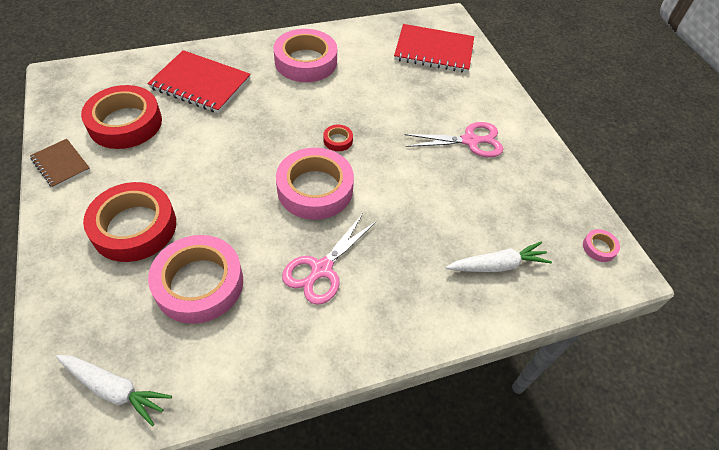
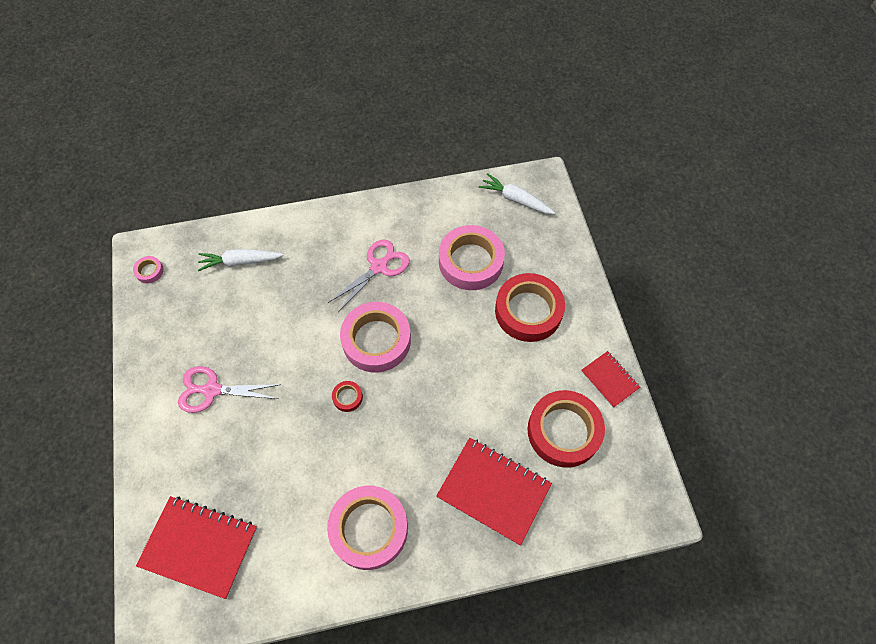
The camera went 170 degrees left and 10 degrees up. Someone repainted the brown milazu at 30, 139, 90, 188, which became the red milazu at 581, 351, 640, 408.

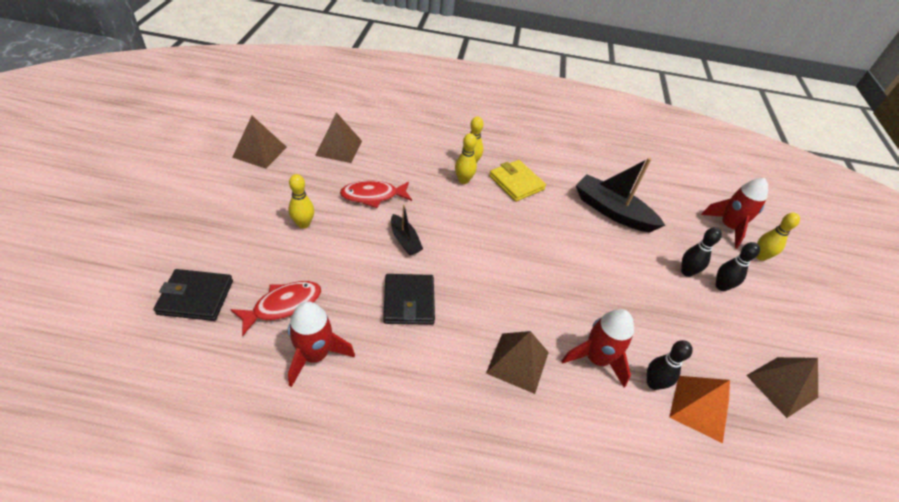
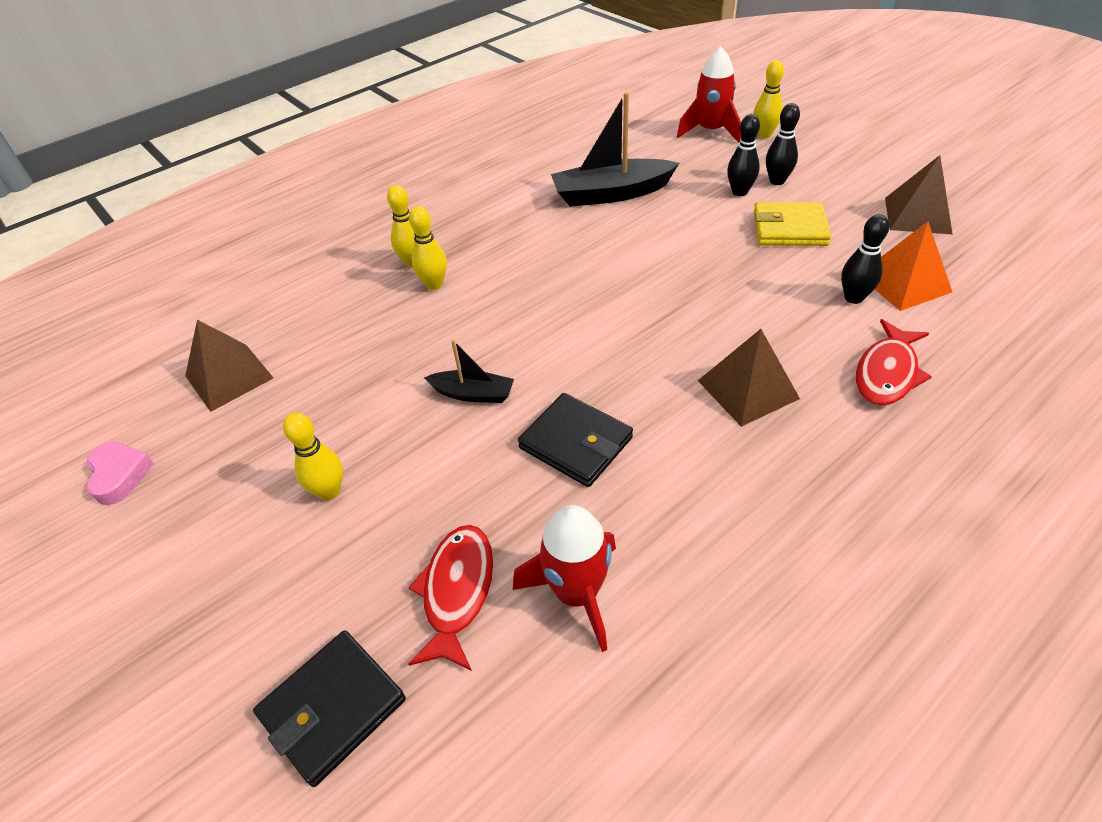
The camera went 40 degrees left and 0 degrees up. Someone swapped the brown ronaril at 232, 116, 287, 169 for the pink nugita at 86, 441, 154, 505. Someone carried the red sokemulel from 340, 181, 412, 208 to 856, 319, 932, 406. Someone carried the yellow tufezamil from 489, 160, 546, 202 to 754, 202, 831, 246. Someone took away the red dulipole at 562, 309, 634, 388.

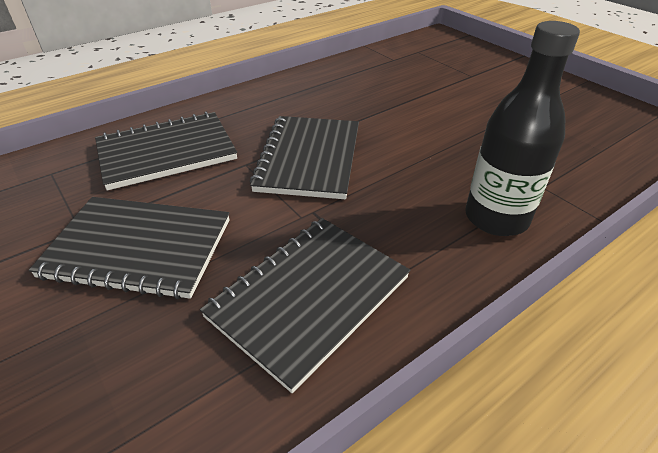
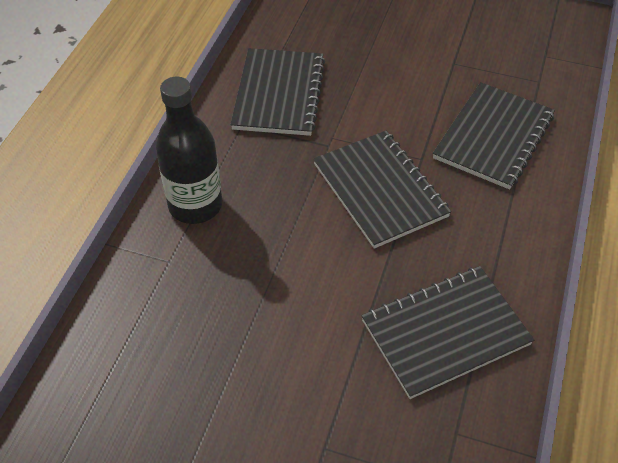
The camera went 145 degrees right and 10 degrees up. Someone carried the black milazu from 29, 197, 229, 299 to 362, 266, 534, 399.

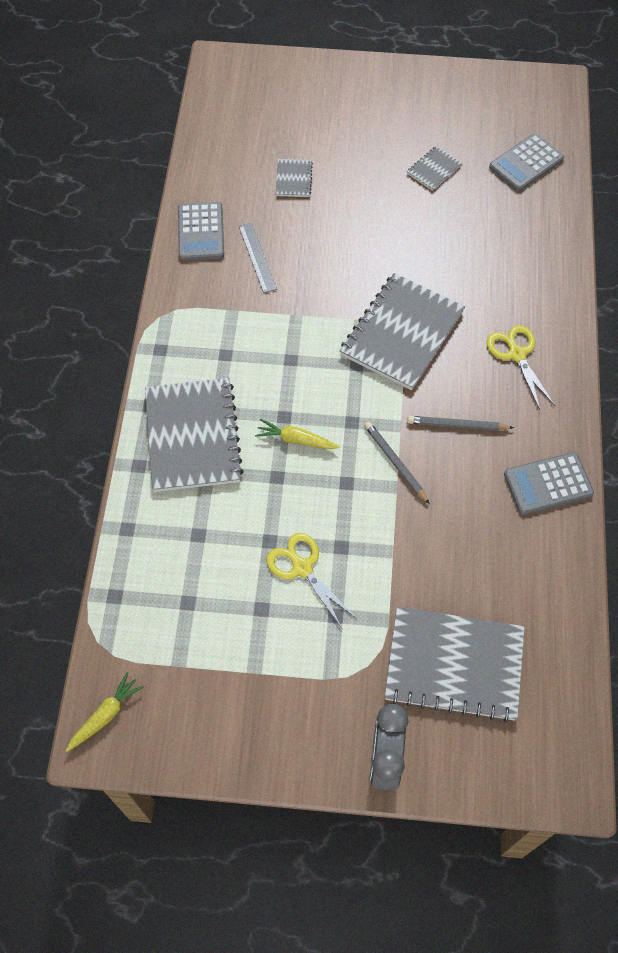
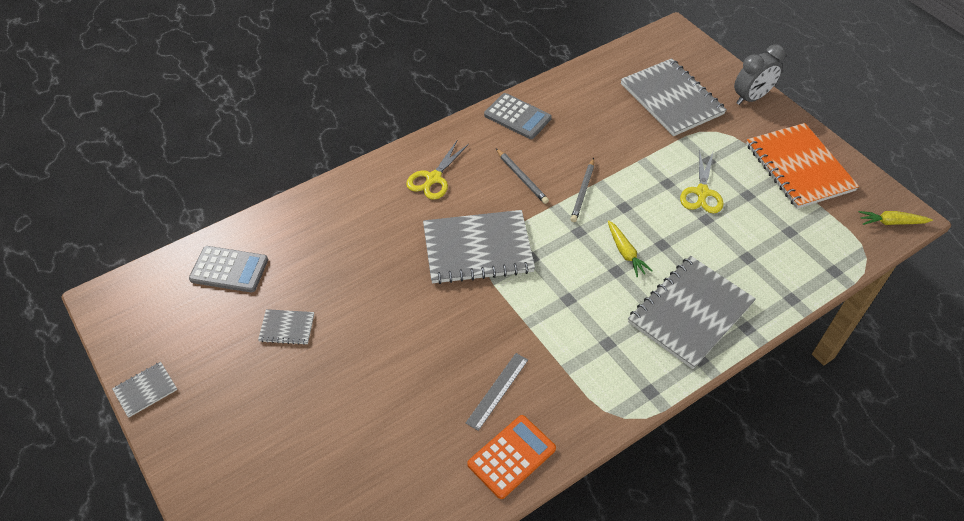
The camera went 130 degrees left and 10 degrees down. Someone repainted the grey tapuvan at 178, 202, 224, 261, which became the orange tapuvan at 467, 415, 556, 499. Someone carried the grey milazu from 276, 159, 313, 197 to 112, 362, 177, 417. Someone put down the orange milazu at 746, 123, 859, 209.

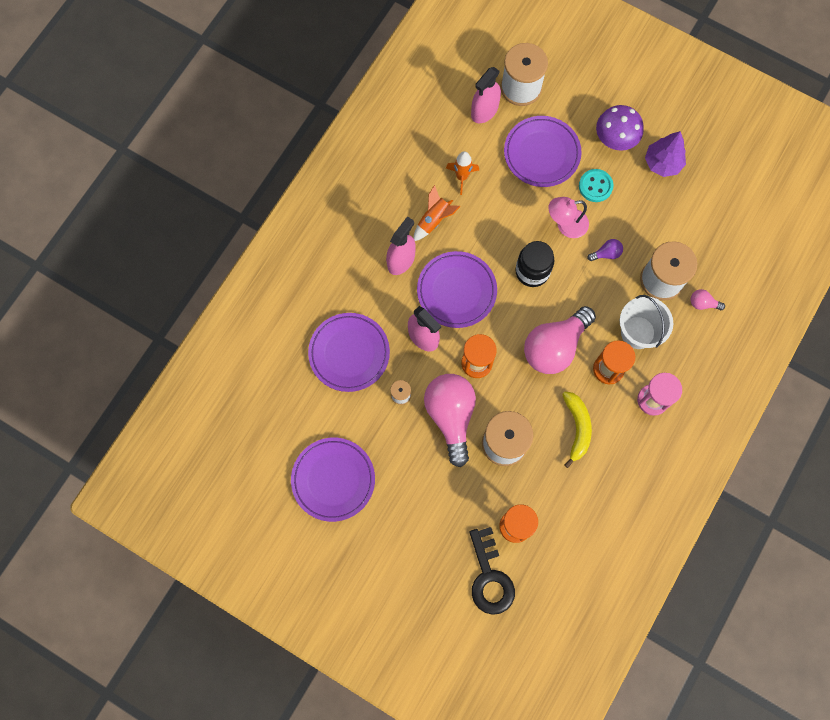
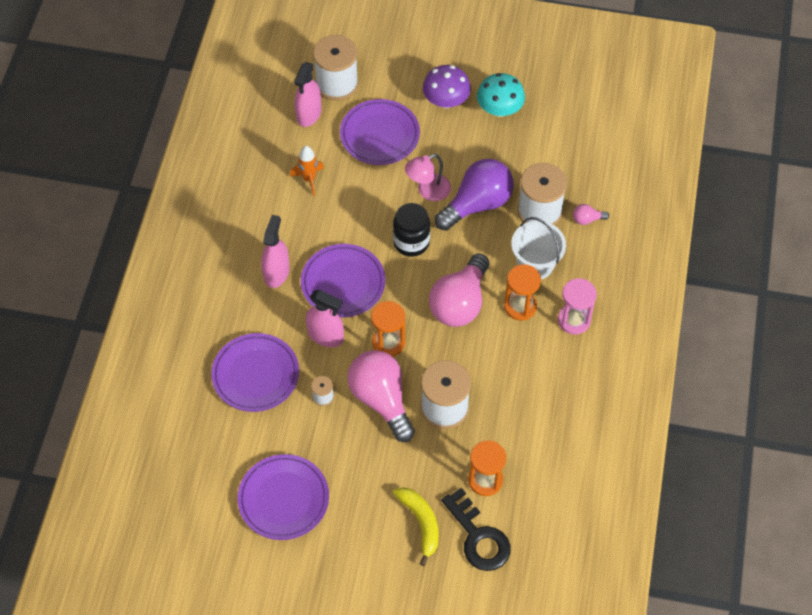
The camera went 20 degrees left and 15 degrees down. Someone took away the orange dulipole at 414, 185, 461, 241. Someone carried the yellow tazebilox from 562, 391, 592, 468 to 393, 487, 439, 566. Someone took away the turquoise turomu at 579, 169, 614, 202. Someone scaled the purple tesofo at 587, 239, 623, 261 by 2.43. Someone swapped the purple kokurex at 645, 131, 686, 177 for the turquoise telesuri at 477, 73, 525, 117.

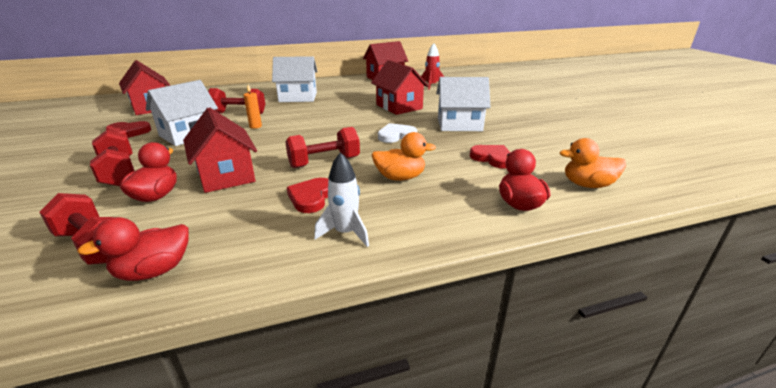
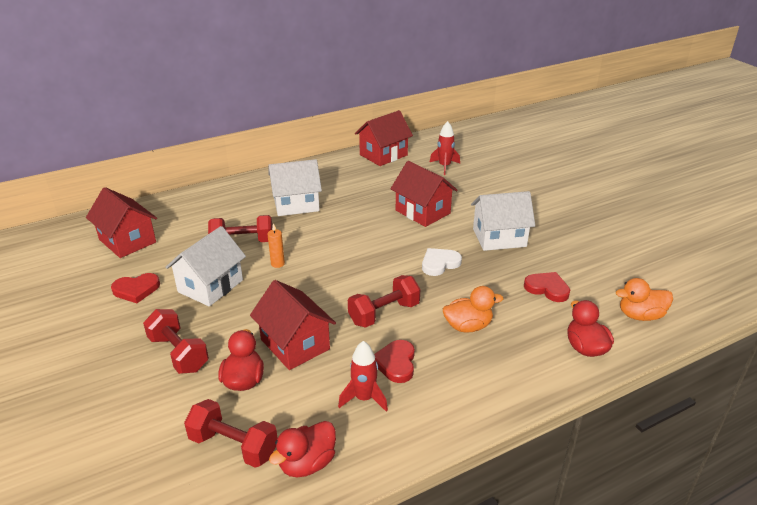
The camera went 10 degrees left and 5 degrees up. Someone took away the white dulipole at 314, 152, 369, 247. Someone put down the red dulipole at 338, 341, 388, 412.

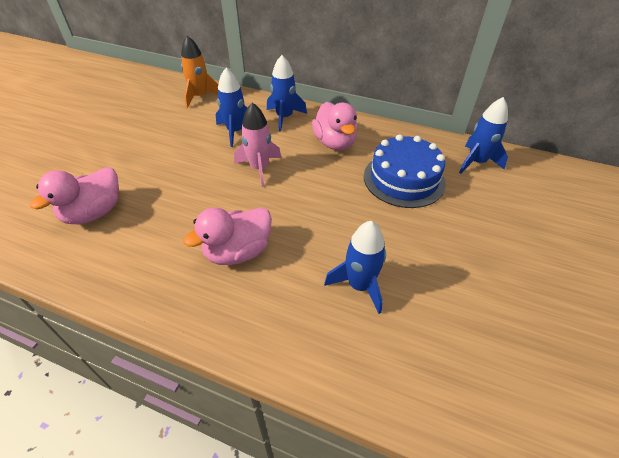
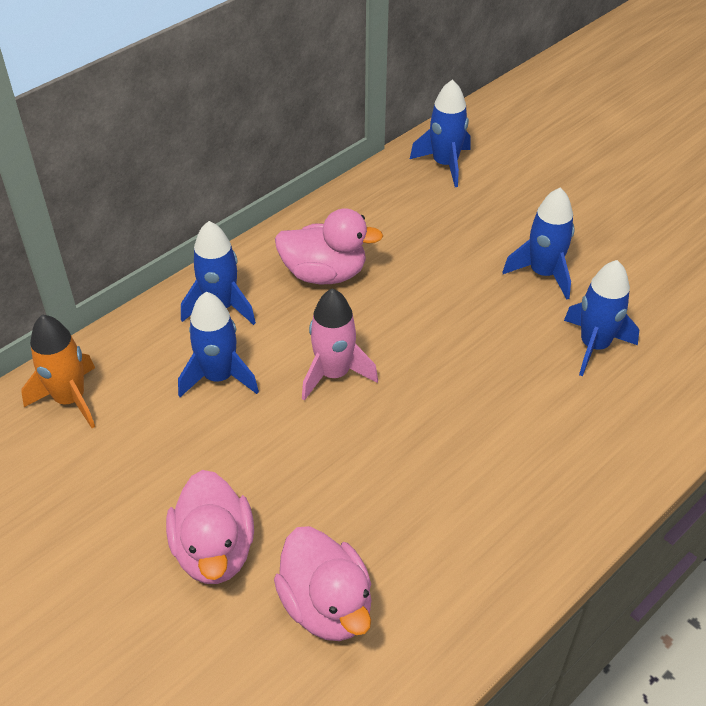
The camera went 65 degrees left and 0 degrees up. Someone carried the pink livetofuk from 183, 207, 272, 265 to 166, 470, 254, 584. Someone took away the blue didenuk at 364, 134, 446, 208. Someone put down the blue dulipole at 503, 188, 575, 300.

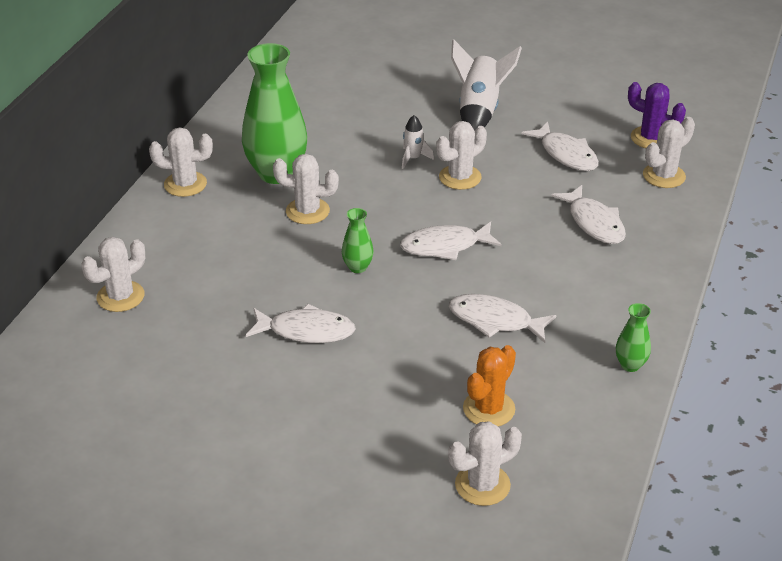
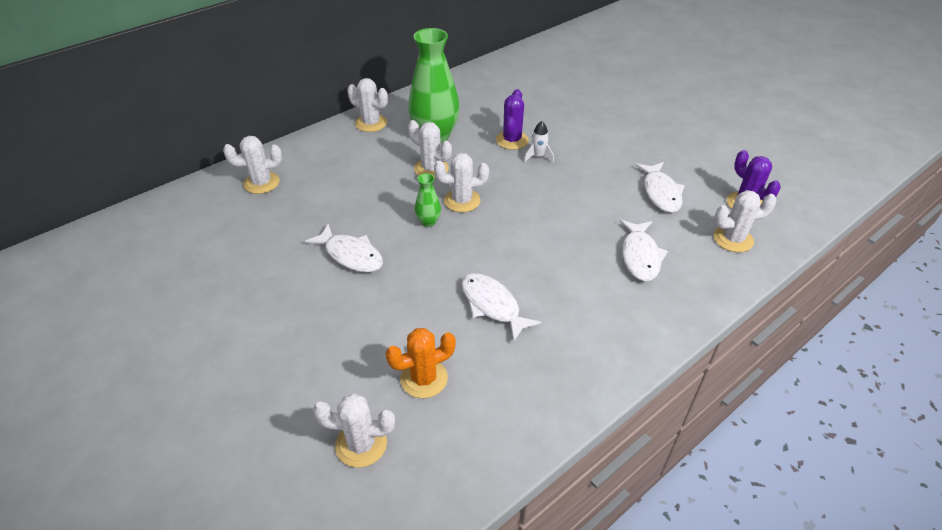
The camera went 30 degrees right and 5 degrees up. Someone took away the white sokemulel at 400, 222, 502, 260. Someone carried the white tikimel from 436, 121, 487, 190 to 434, 153, 489, 212. Someone took away the white dulipole at 451, 39, 522, 130. Someone took away the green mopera at 616, 303, 651, 372. Someone put down the purple tikimel at 496, 89, 529, 150.

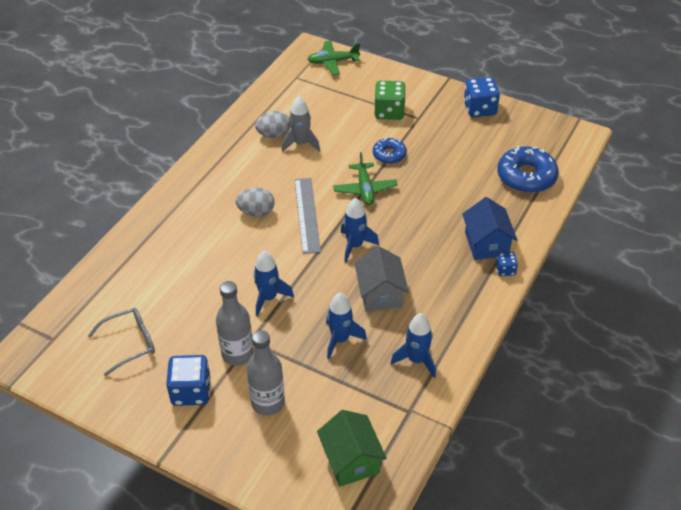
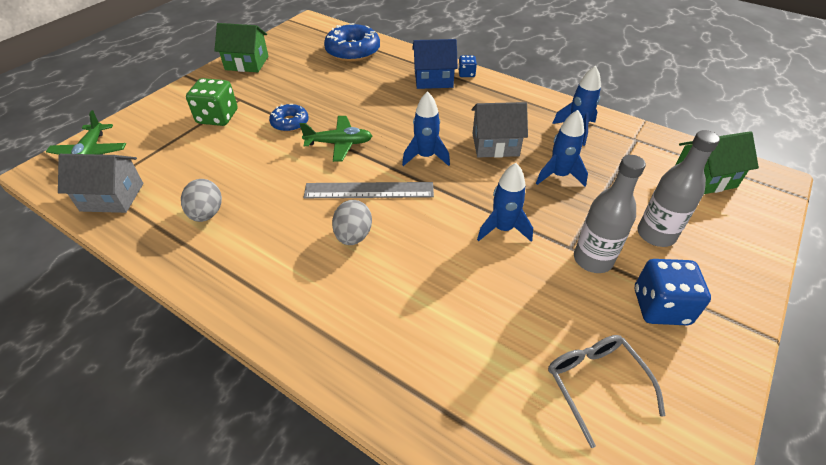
The camera went 85 degrees left and 0 degrees up. Someone took away the grey dulipole at 282, 96, 320, 152. Someone swapped the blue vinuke at 464, 77, 500, 117 for the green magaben at 214, 23, 269, 72. Someone put down the grey magaben at 58, 154, 143, 213.

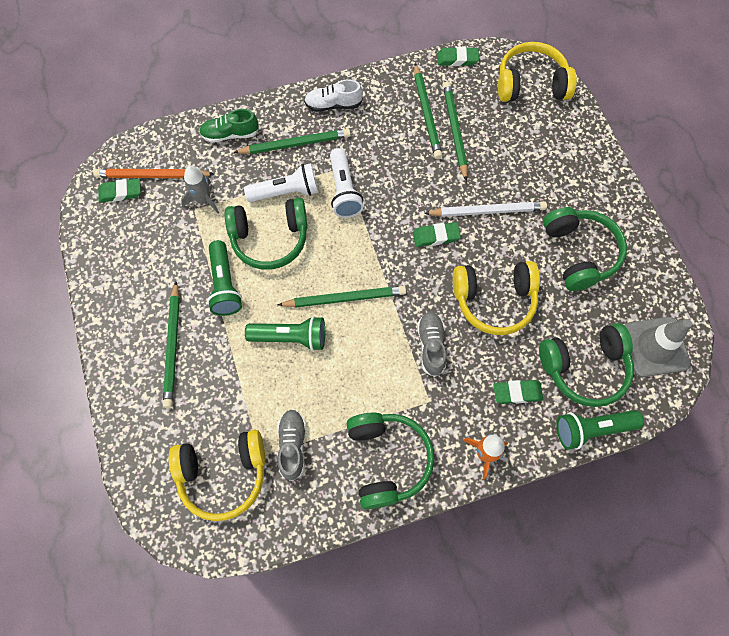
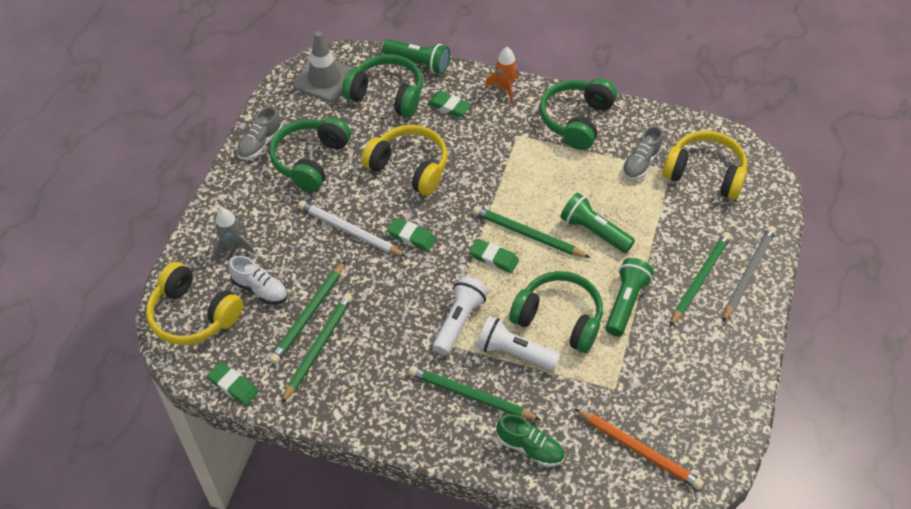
The camera went 145 degrees left and 15 degrees down. Someone carried the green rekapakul from 98, 178, 141, 203 to 469, 239, 519, 273. Someone carried the grey dulipole from 181, 166, 219, 213 to 213, 208, 255, 260. Someone carried the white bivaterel from 304, 80, 363, 112 to 229, 256, 288, 305. Someone carried the grey bivaterel from 417, 312, 446, 377 to 237, 106, 282, 160. Someone put down the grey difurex at 722, 226, 776, 323.

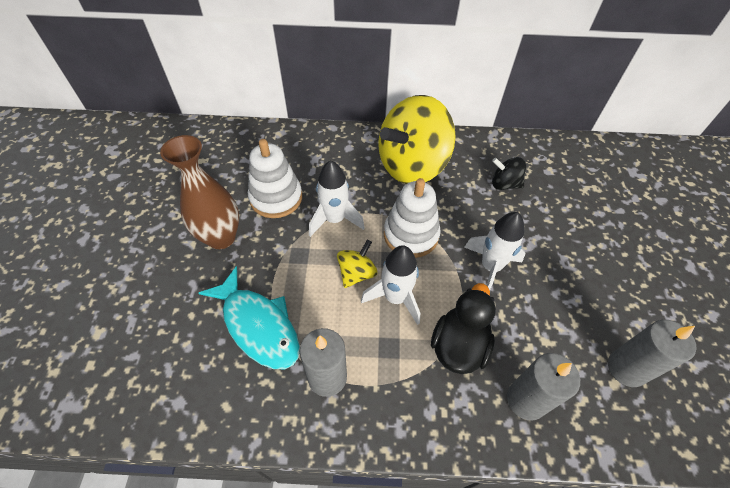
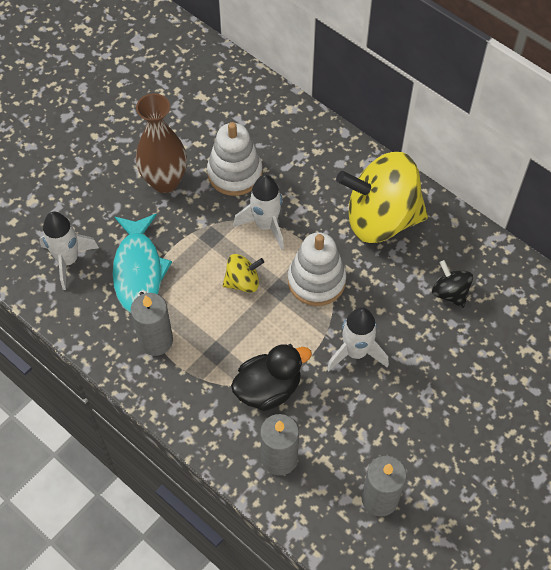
The camera went 40 degrees right and 5 degrees up. Someone carried the white dulipole from 361, 245, 420, 325 to 39, 212, 99, 290.

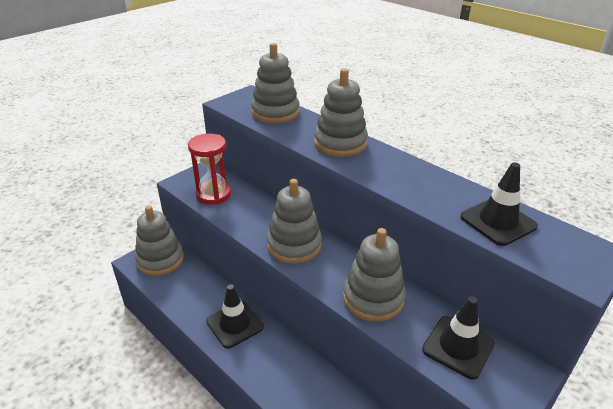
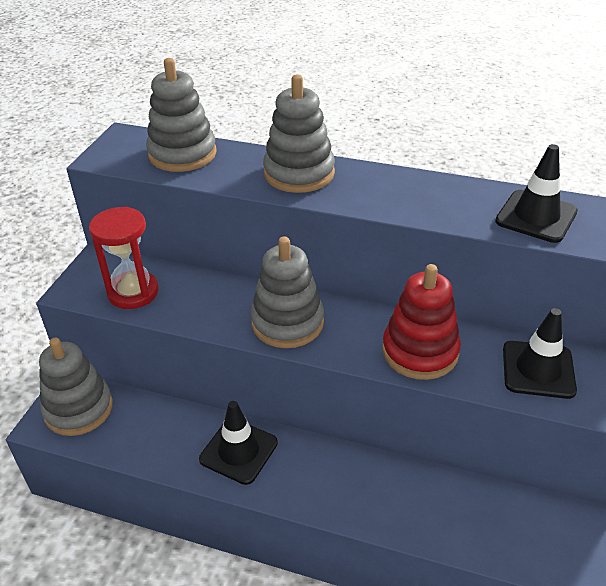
The camera went 25 degrees left and 5 degrees up. Someone repainted the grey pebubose at 343, 228, 406, 322, which became the red pebubose at 382, 264, 461, 380.

